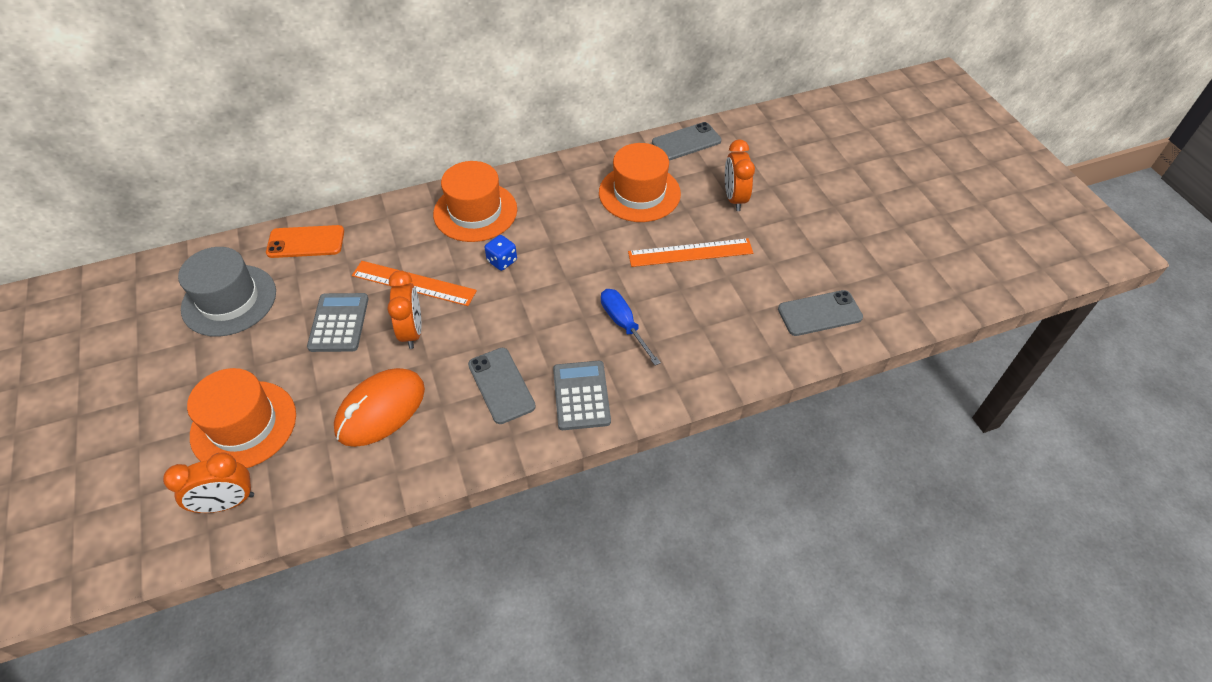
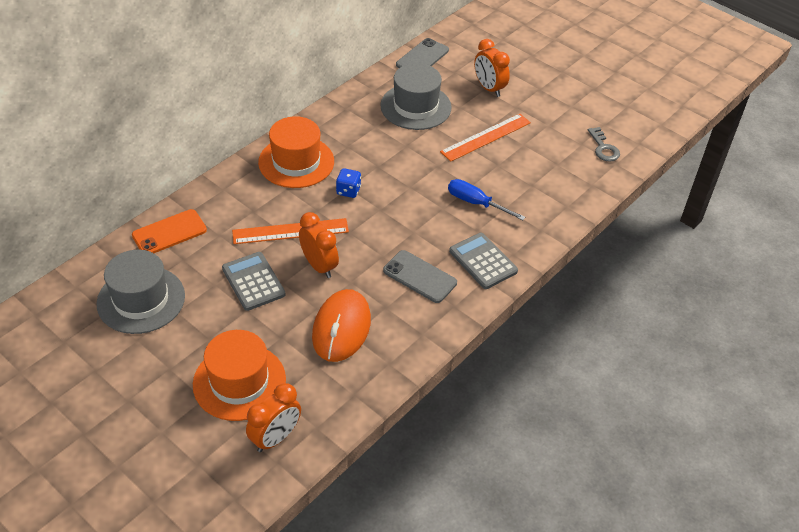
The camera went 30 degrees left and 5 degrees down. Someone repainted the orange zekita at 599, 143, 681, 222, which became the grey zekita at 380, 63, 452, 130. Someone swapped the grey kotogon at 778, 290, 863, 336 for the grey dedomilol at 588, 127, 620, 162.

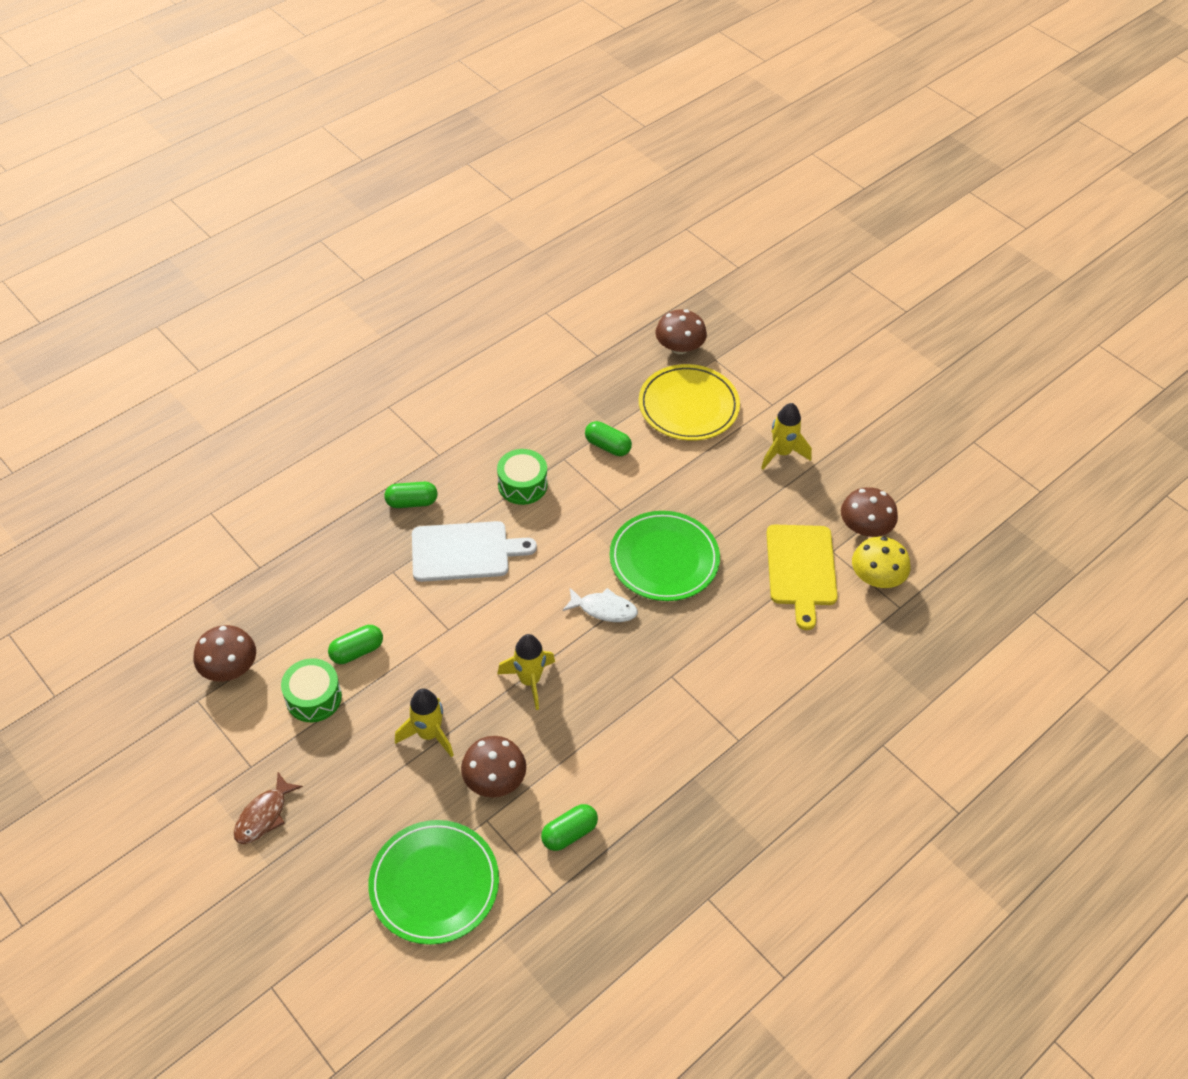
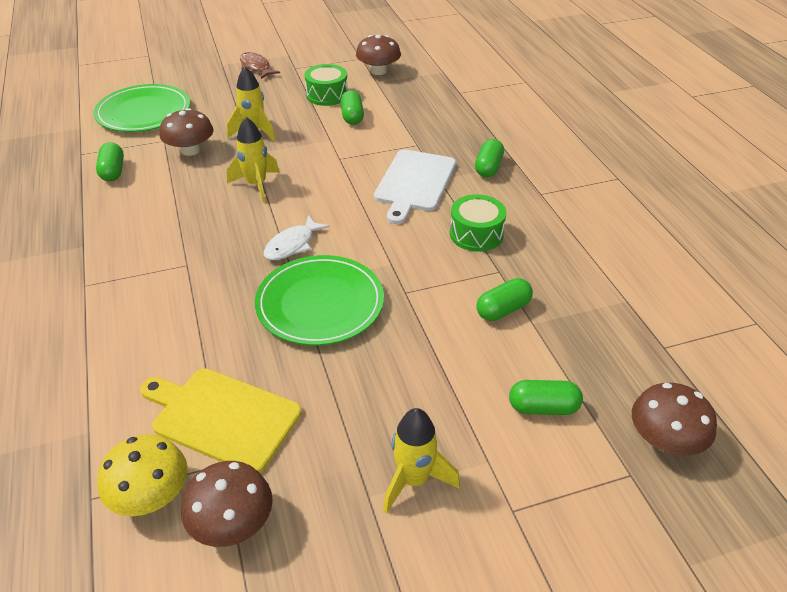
The camera went 115 degrees right and 10 degrees down. Someone swapped the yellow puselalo at 639, 364, 740, 441 for the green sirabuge at 509, 380, 583, 415.

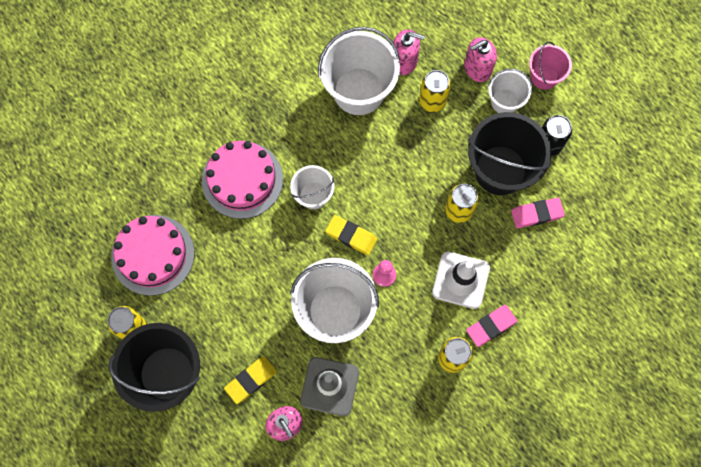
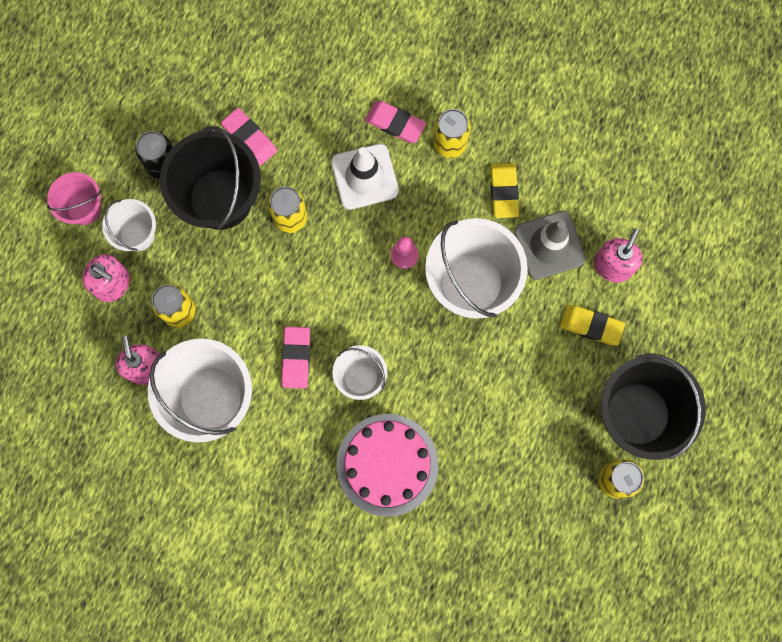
The camera went 120 degrees left and 5 degrees up. Someone took away the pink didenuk at 111, 215, 194, 296. Someone carried the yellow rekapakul from 325, 215, 377, 255 to 490, 163, 519, 218. Someone put down the pink rekapakul at 282, 327, 310, 388.

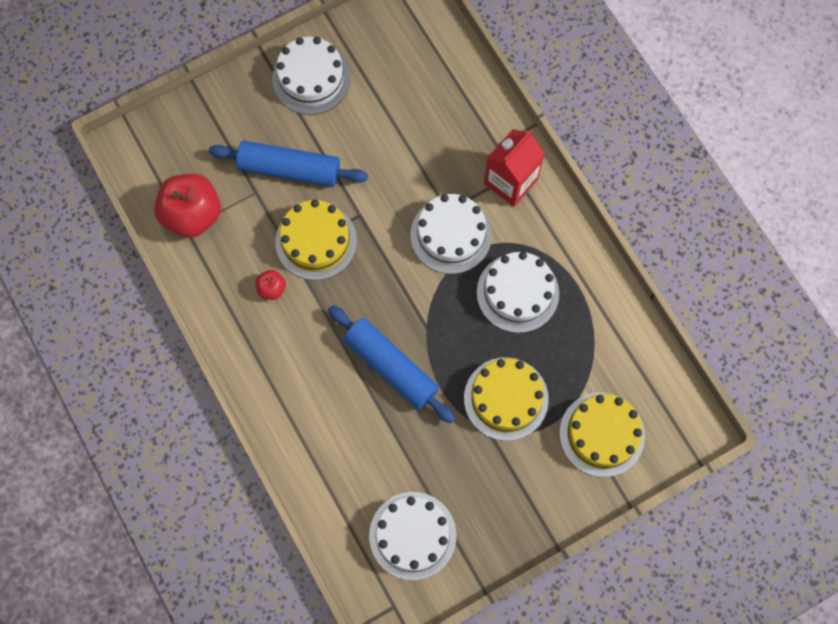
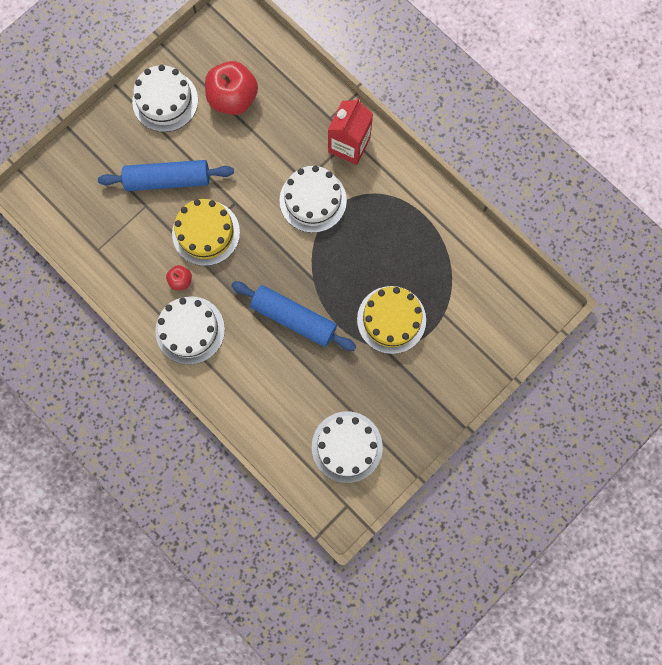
The camera went 15 degrees left and 5 degrees up. Someone carried the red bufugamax from 154, 174, 221, 238 to 205, 61, 258, 115. Someone carried the white didenuk from 477, 252, 559, 333 to 155, 296, 225, 365. Someone took away the yellow didenuk at 559, 393, 645, 477.

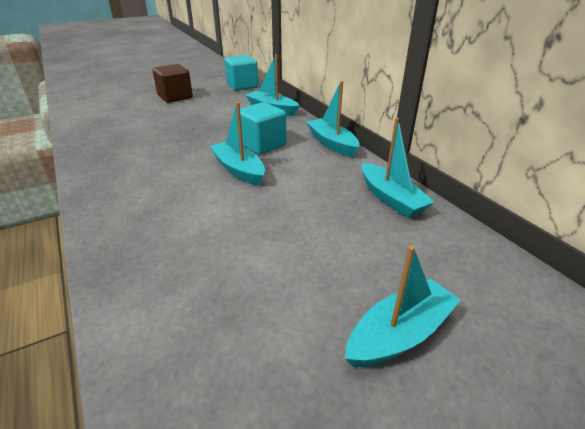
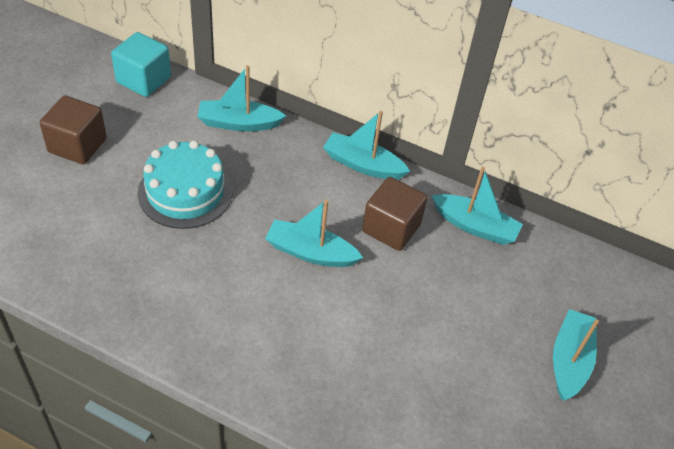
The camera went 40 degrees left and 15 degrees up. Someone took away the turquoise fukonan at 240, 102, 286, 155. Someone put down the turquoise didenuk at 138, 141, 233, 229. Someone put down the brown fukonan at 362, 177, 428, 251.

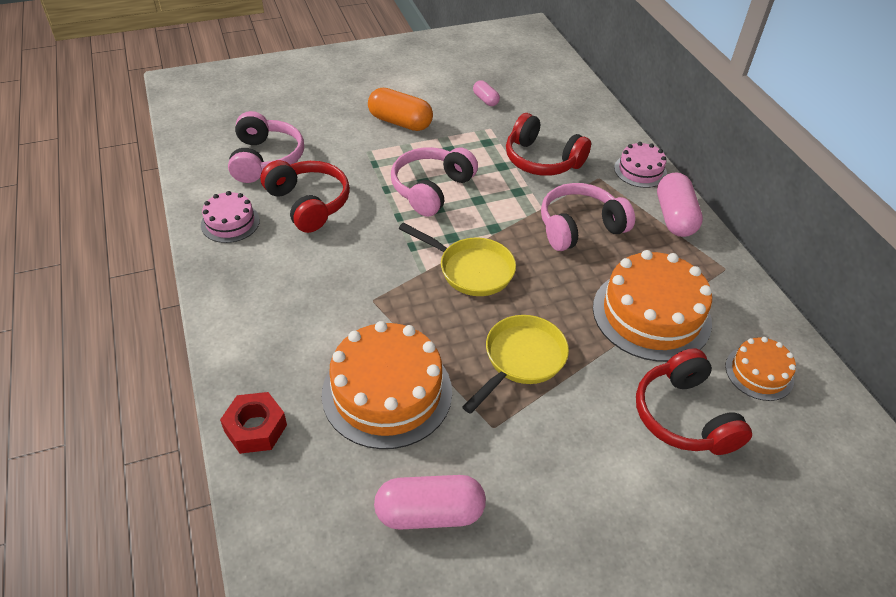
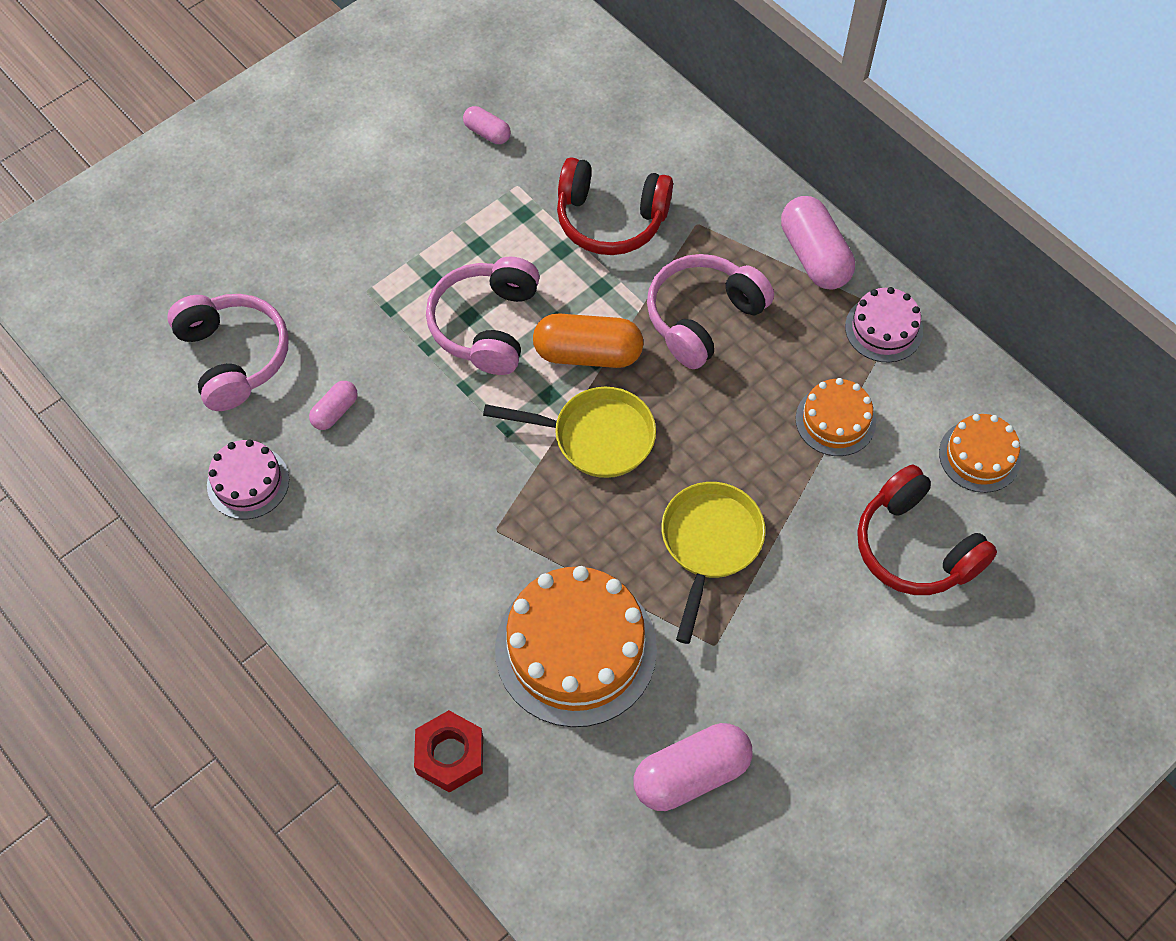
The camera went 20 degrees left and 15 degrees up. Someone swapped the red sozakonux at 260, 160, 350, 233 for the pink sirabuge at 309, 381, 358, 430. Someone carried the orange sirabuge from 368, 88, 433, 131 to 533, 313, 644, 368. Someone scaled the orange didenuk at 593, 250, 712, 362 by 0.53. Someone carried the pink didenuk from 614, 142, 667, 188 to 845, 287, 923, 362.

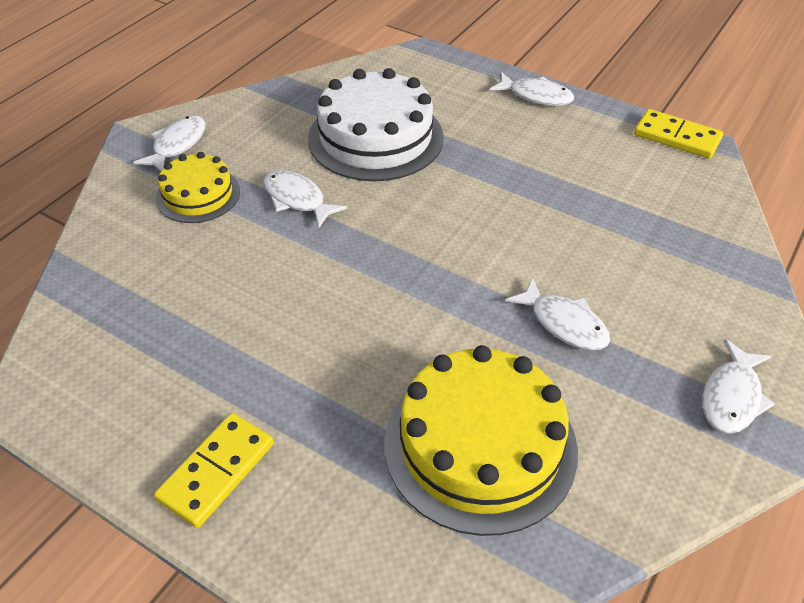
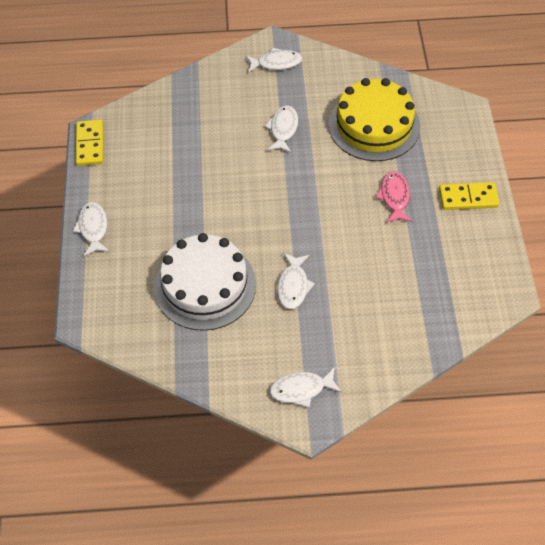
The camera went 125 degrees left and 10 degrees up. Someone took away the yellow didenuk at 156, 152, 240, 223. Someone put down the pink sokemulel at 376, 171, 412, 223.

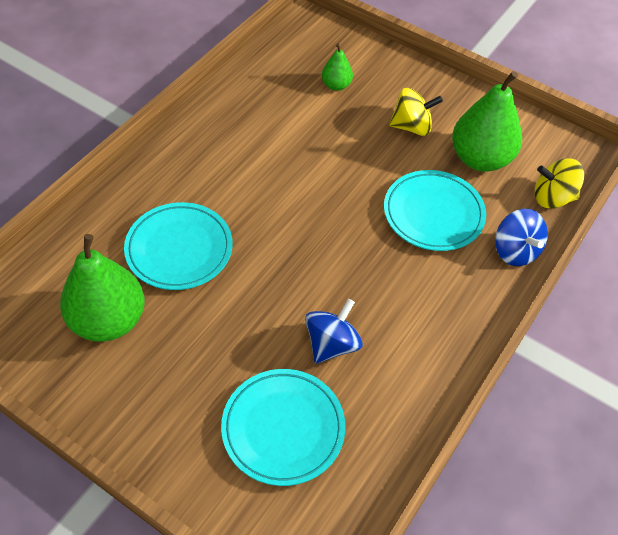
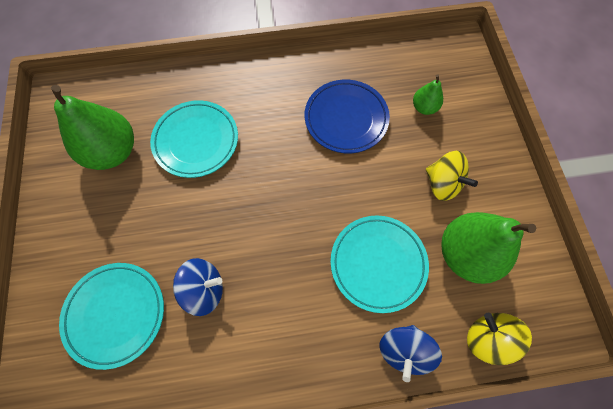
The camera went 50 degrees right and 15 degrees up. Someone put down the blue puselalo at 305, 80, 390, 153.

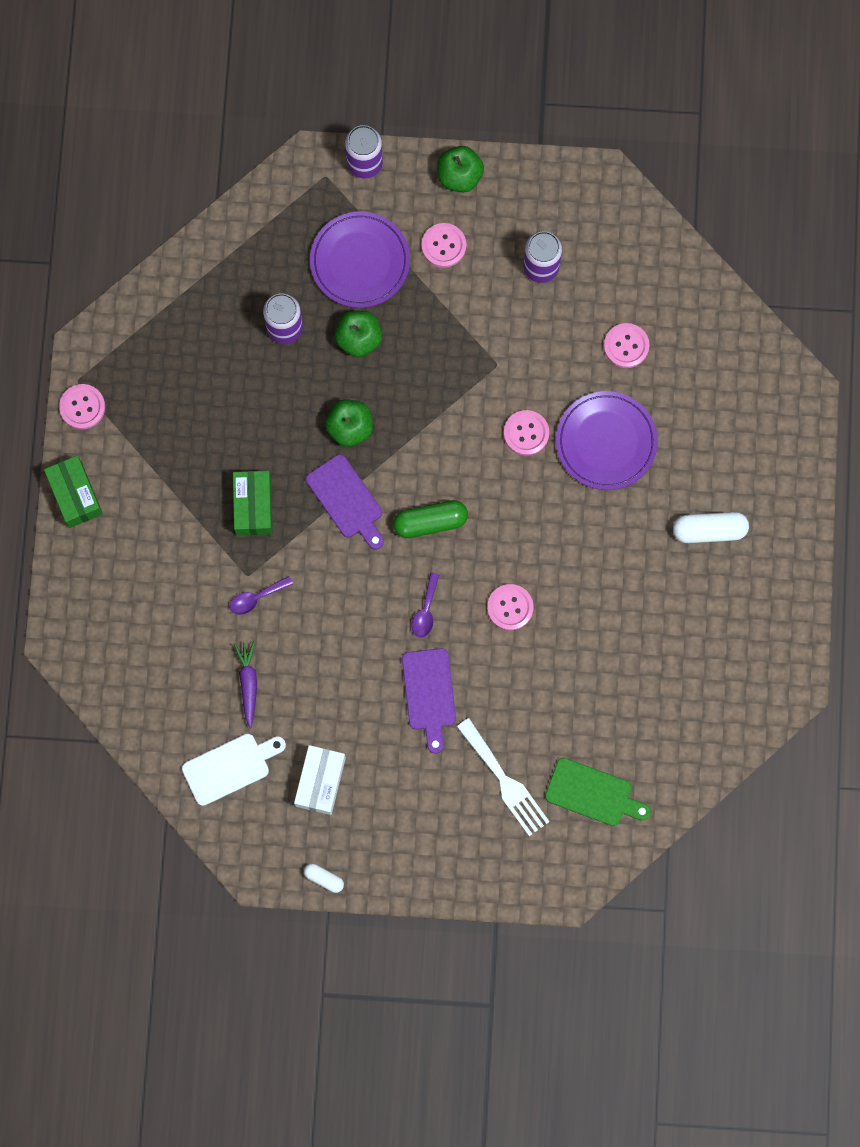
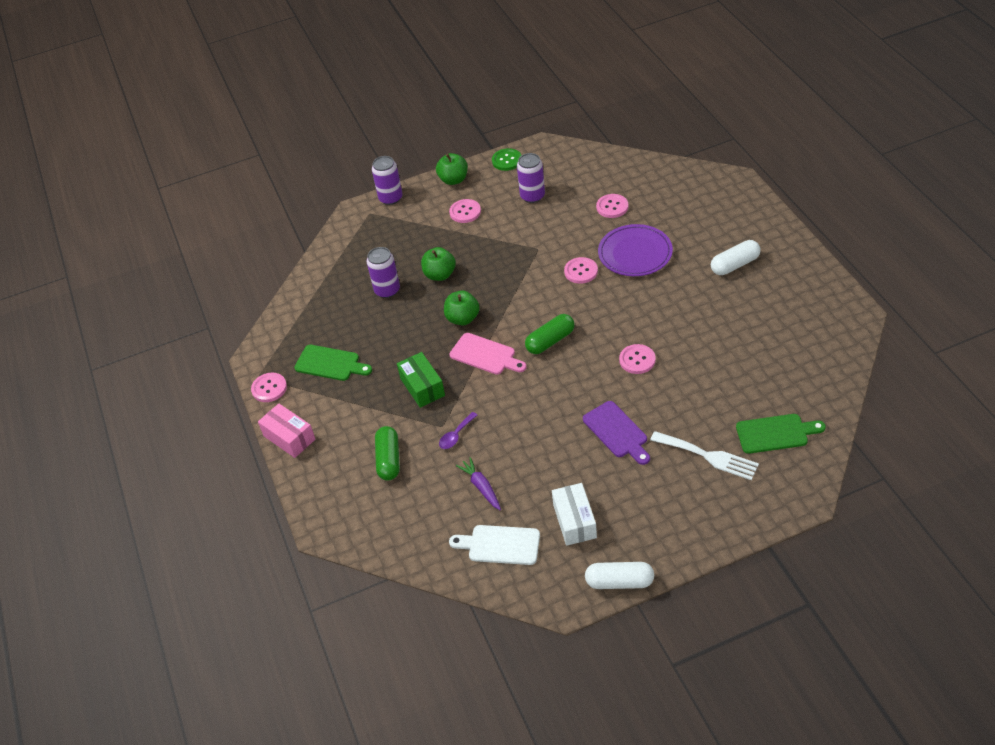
The camera went 20 degrees left and 30 degrees down. Someone repainted the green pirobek at 44, 456, 103, 528, which became the pink pirobek at 258, 403, 315, 458. Someone rotated the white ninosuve at 182, 734, 286, 806 by 120 degrees counterclockwise. Someone scaled the white sirabuge at 304, 864, 344, 893 by 1.79. Someone repainted the purple ninosuve at 306, 454, 384, 550, which became the pink ninosuve at 449, 333, 527, 374. Someone took away the purple puselalo at 310, 211, 410, 308. Someone took away the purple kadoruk at 412, 572, 439, 638. Someone put down the green ninosuve at 294, 345, 372, 381. Someone put down the green sirabuge at 375, 426, 400, 481. Someone put down the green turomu at 492, 148, 522, 171.

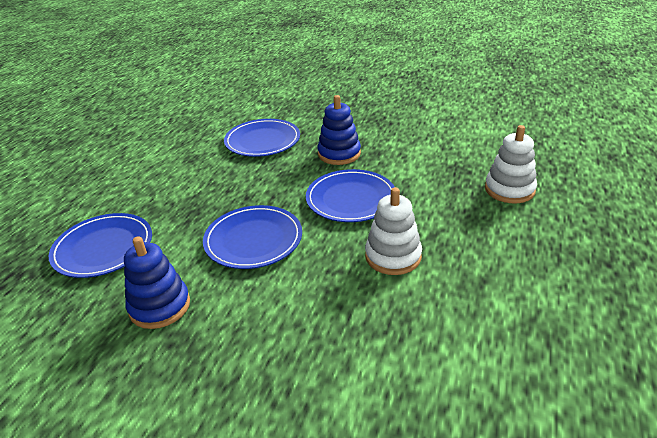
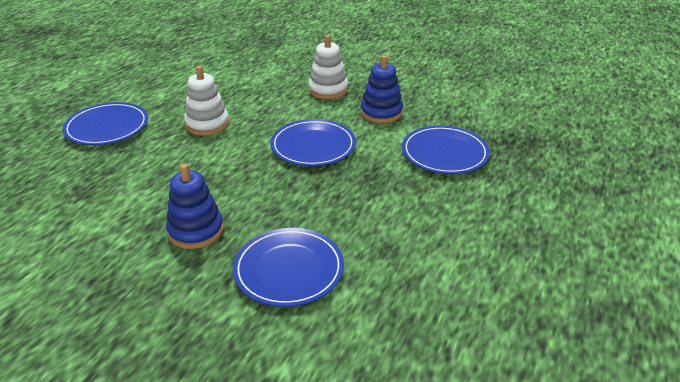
The camera went 175 degrees left and 0 degrees up. Someone carried the blue puselalo from 306, 169, 395, 222 to 63, 102, 148, 145. Someone carried the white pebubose from 485, 125, 537, 203 to 308, 35, 348, 99.

